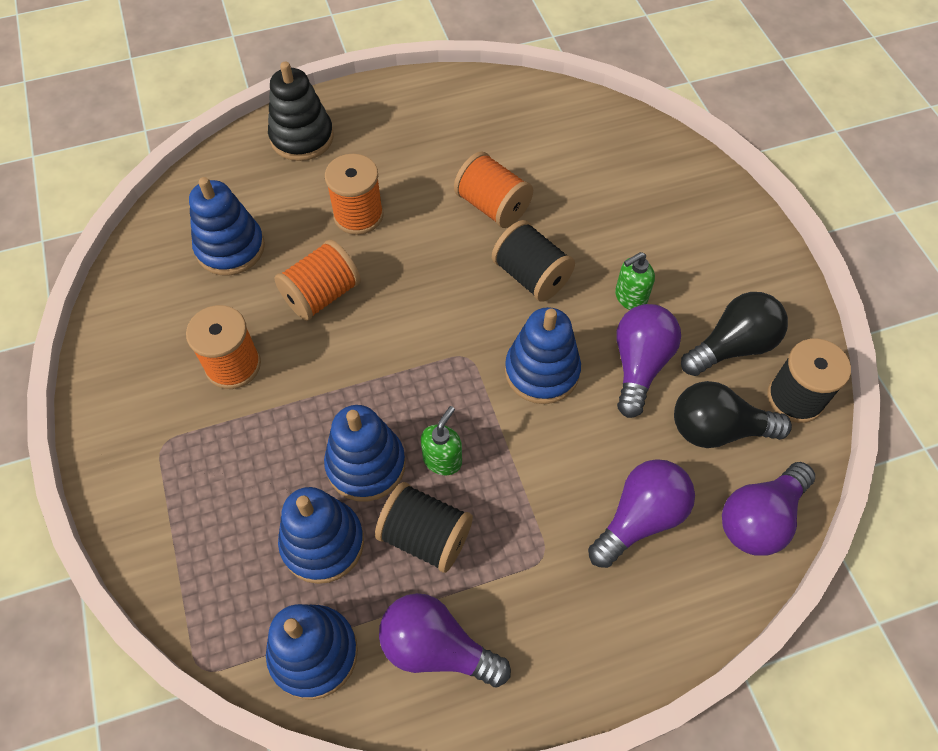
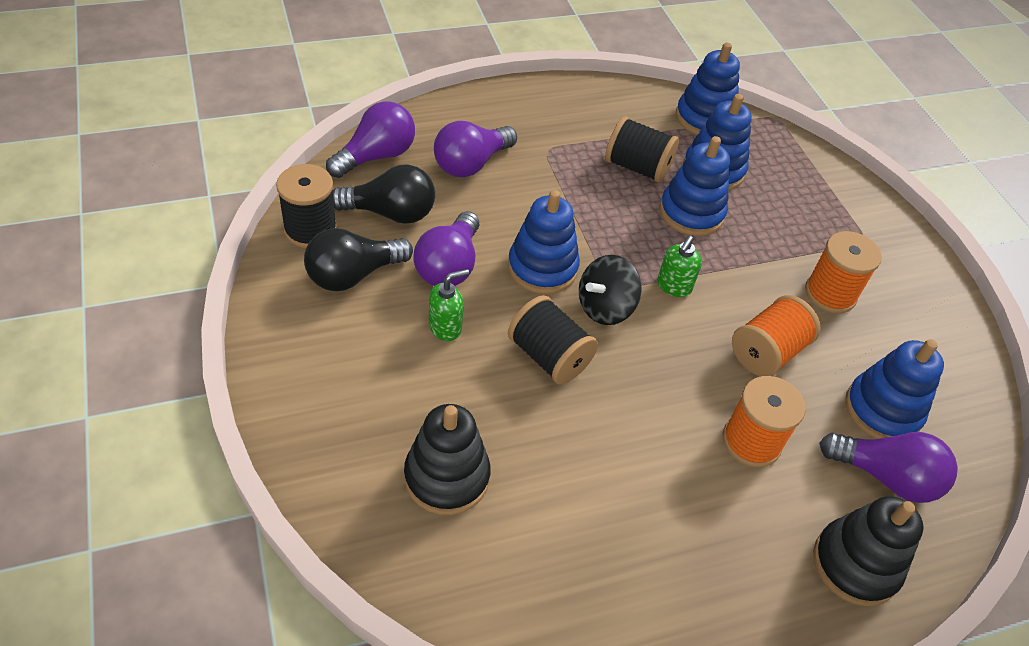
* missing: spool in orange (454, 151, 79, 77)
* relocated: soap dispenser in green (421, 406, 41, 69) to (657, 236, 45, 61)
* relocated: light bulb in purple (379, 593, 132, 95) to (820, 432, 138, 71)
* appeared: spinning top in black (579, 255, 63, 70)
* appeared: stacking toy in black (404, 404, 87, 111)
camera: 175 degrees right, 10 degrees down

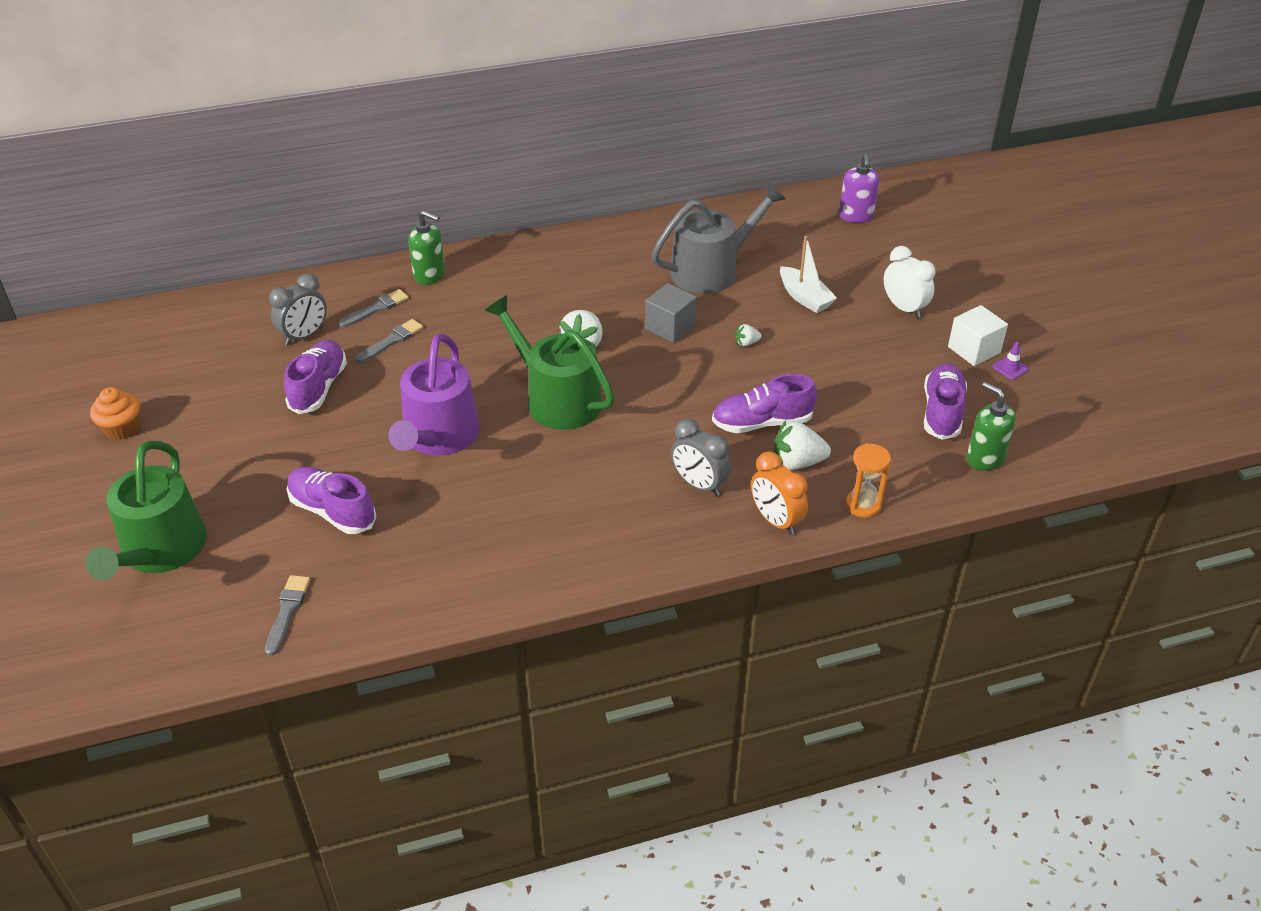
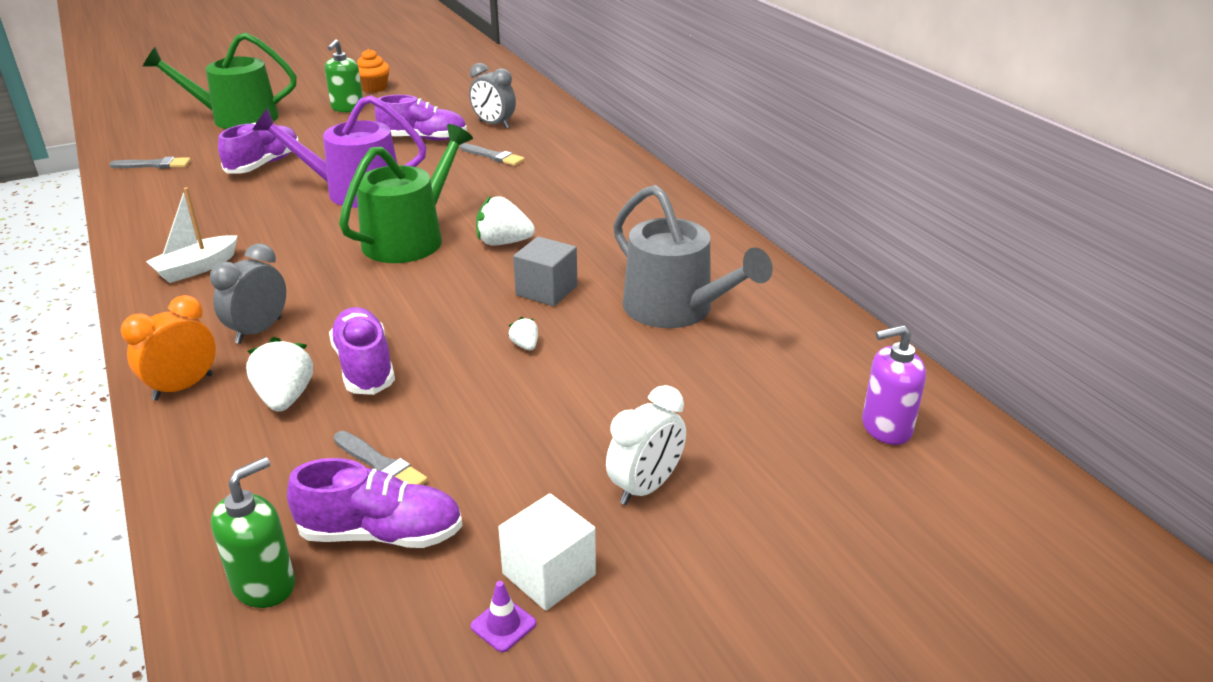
* relocated: soap dispenser in green (408, 211, 37, 74) to (325, 39, 39, 74)
* relocated: boat in white (780, 236, 57, 77) to (146, 187, 92, 96)
* relocated: brush in grey (338, 289, 71, 38) to (334, 431, 94, 54)
* missing: hourglass in orange (846, 443, 45, 75)
camera: 80 degrees right, 10 degrees down

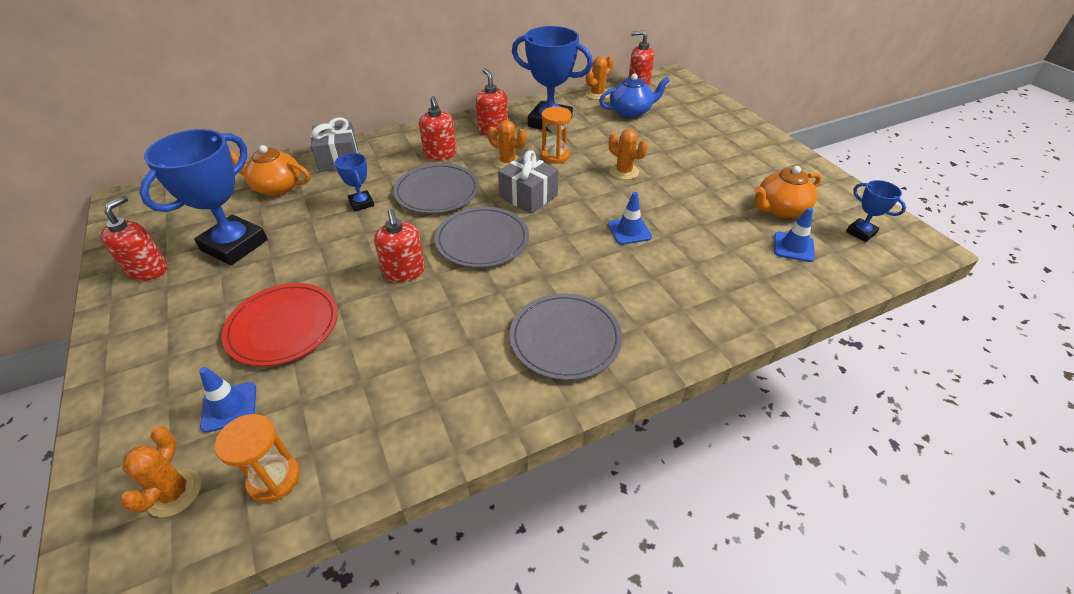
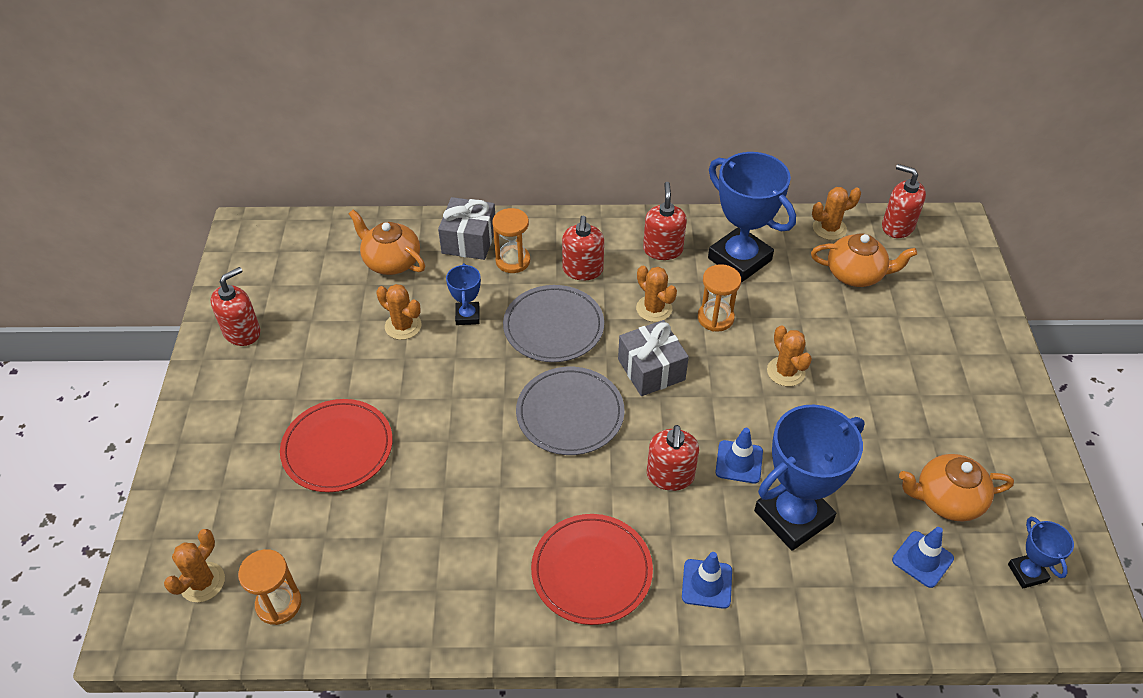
* colour: teapot in blue (599, 73, 71, 45) to teapot in orange (811, 234, 106, 53)
* relocated: trophy in blue (139, 129, 129, 136) to (754, 405, 111, 146)
* relocated: soap dispenser in red (374, 209, 51, 73) to (647, 425, 52, 66)
* colour: plate in grey (510, 293, 112, 87) to plate in red (531, 514, 122, 111)
* relocated: traffic cone in blue (199, 367, 57, 66) to (682, 552, 50, 57)
* appeared: hourglass in orange (492, 208, 38, 65)
* appeared: cactus in orange (376, 284, 46, 56)
camera: 25 degrees right, 5 degrees up

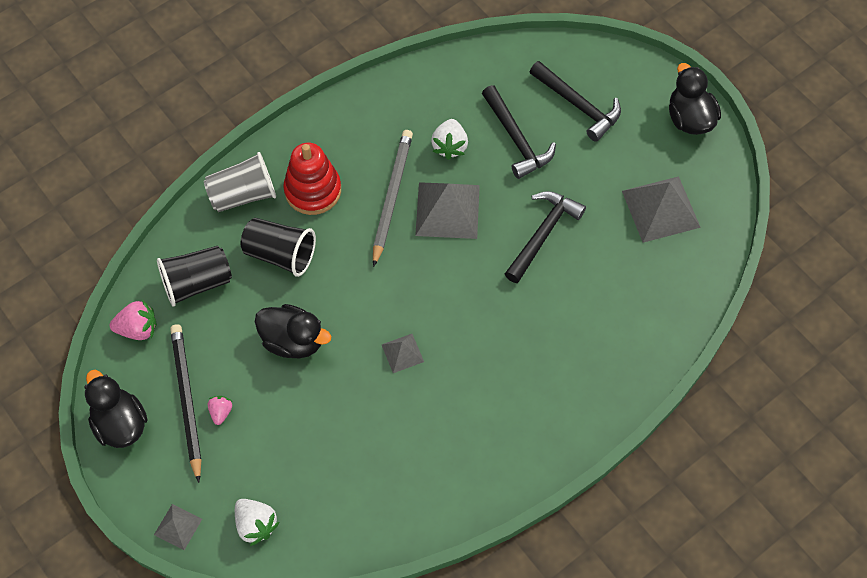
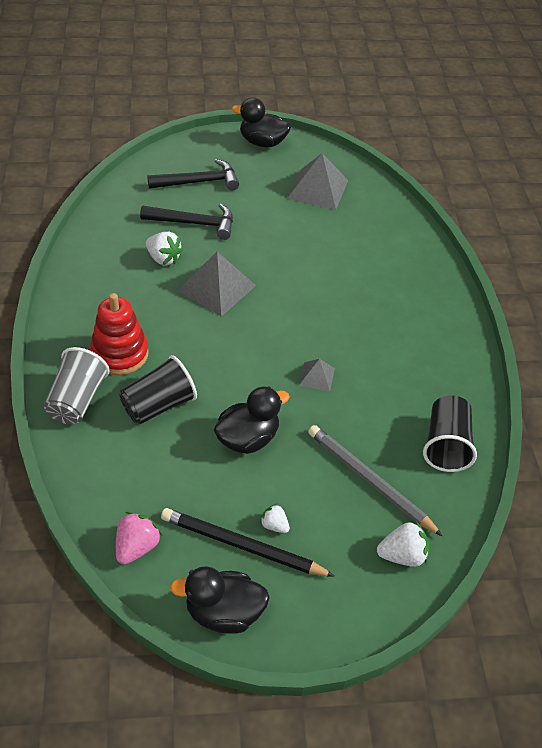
* relocated: pencil in grey (373, 130, 40, 137) to (308, 425, 135, 111)
* missing: hammer in black (505, 191, 81, 92)
* relocated: cup in black (157, 246, 75, 60) to (423, 395, 54, 77)
* colour: strawberry in pink (208, 396, 24, 29) to strawberry in white (260, 503, 30, 30)
* missing: pyramid in grey (154, 504, 48, 46)
camera: 60 degrees left, 15 degrees down

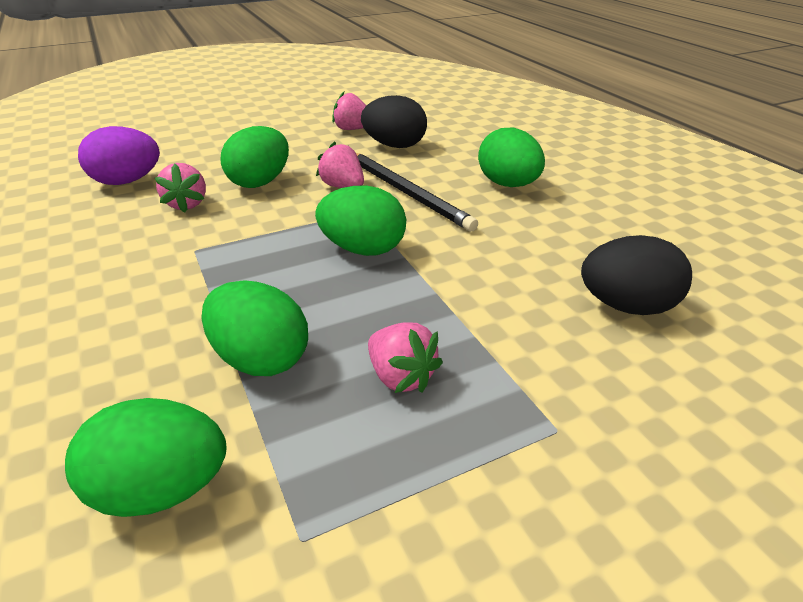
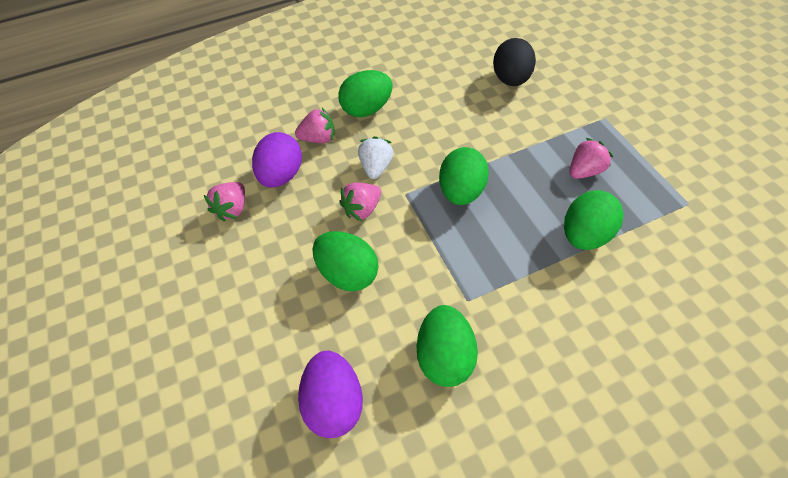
* colour: egg in black (361, 95, 66, 53) to egg in purple (252, 132, 50, 55)
* exchanged: pencil in black (356, 153, 122, 78) to strawberry in white (358, 136, 35, 43)
* relocated: strawberry in pink (155, 163, 51, 50) to (295, 108, 40, 35)
* relocated: egg in green (65, 398, 161, 119) to (417, 305, 61, 82)
camera: 85 degrees left, 20 degrees up

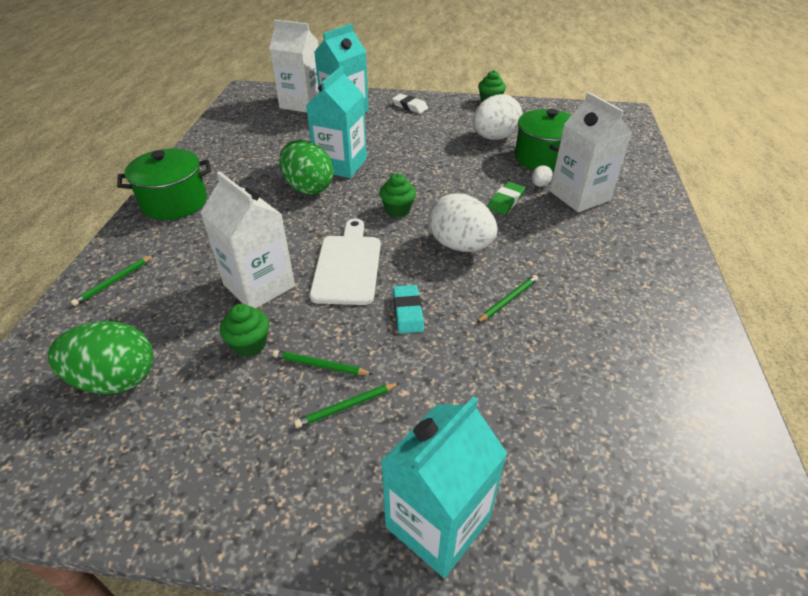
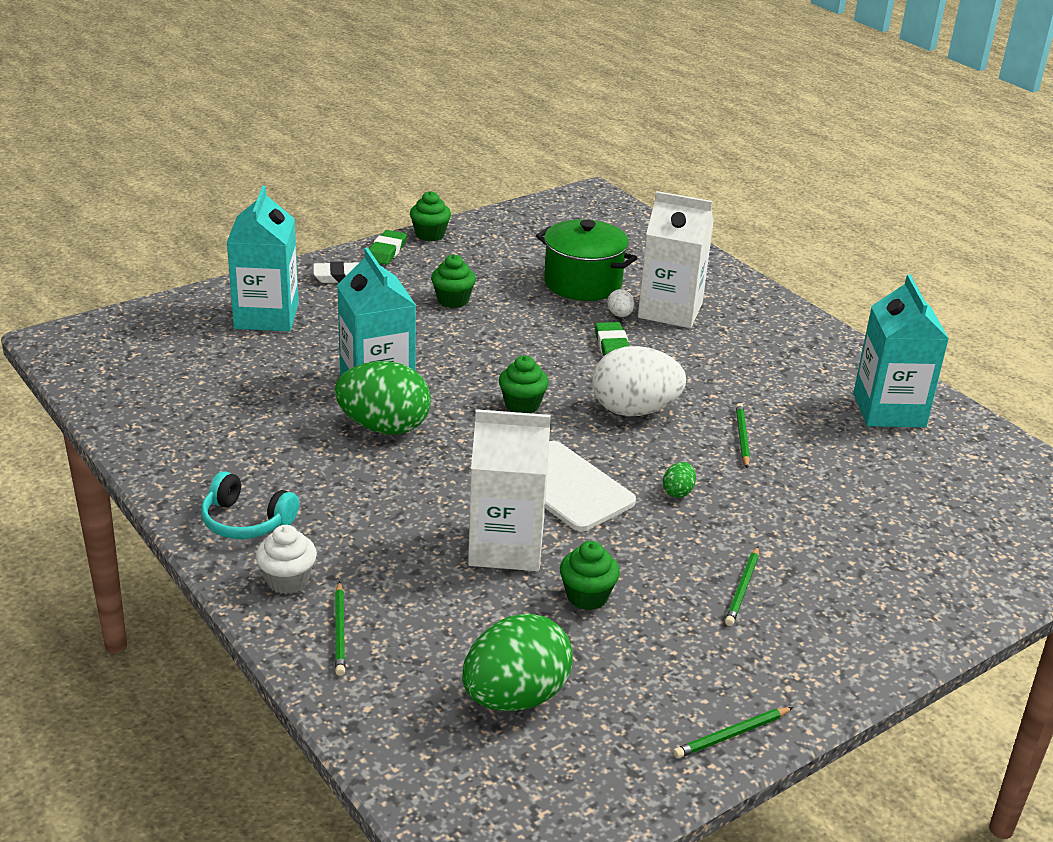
* missing: carton in white (269, 20, 50, 93)
* missing: egg in white (473, 94, 49, 46)
* exchanged: pot in green (117, 148, 94, 72) to headphones in turquoise (201, 471, 98, 68)
* exchanged: eraser in turquoise (393, 285, 31, 48) to egg in green (663, 462, 33, 36)
* relocated: pencil in green (273, 350, 100, 25) to (673, 707, 120, 51)
* relocated: carton in turquoise (381, 396, 127, 182) to (853, 274, 96, 153)
* appeared: eraser in green (369, 230, 38, 35)
* appeared: cupcake in green (431, 255, 45, 53)
* appeared: cupcake in white (256, 525, 61, 69)
camera: 45 degrees left, 10 degrees down

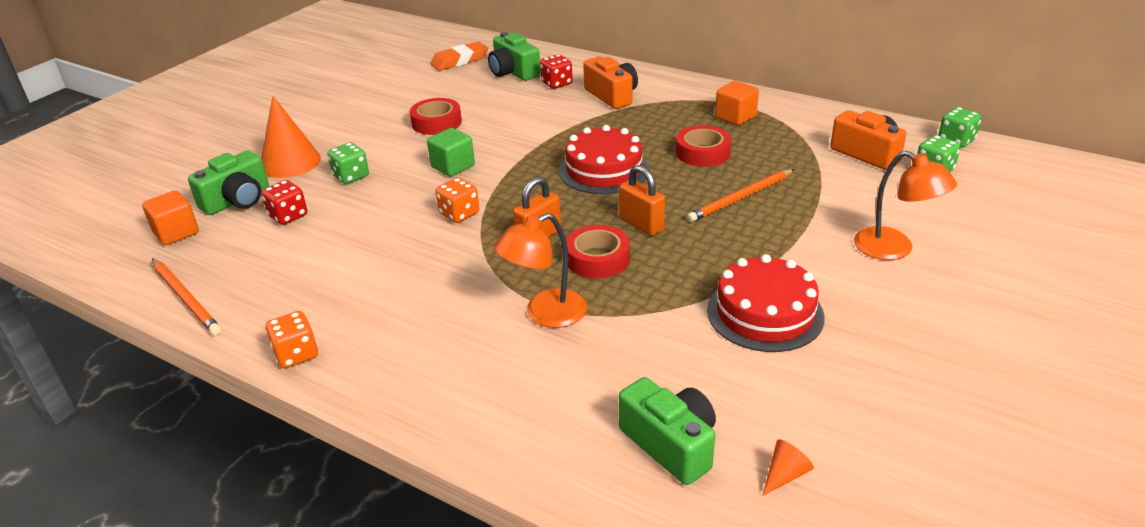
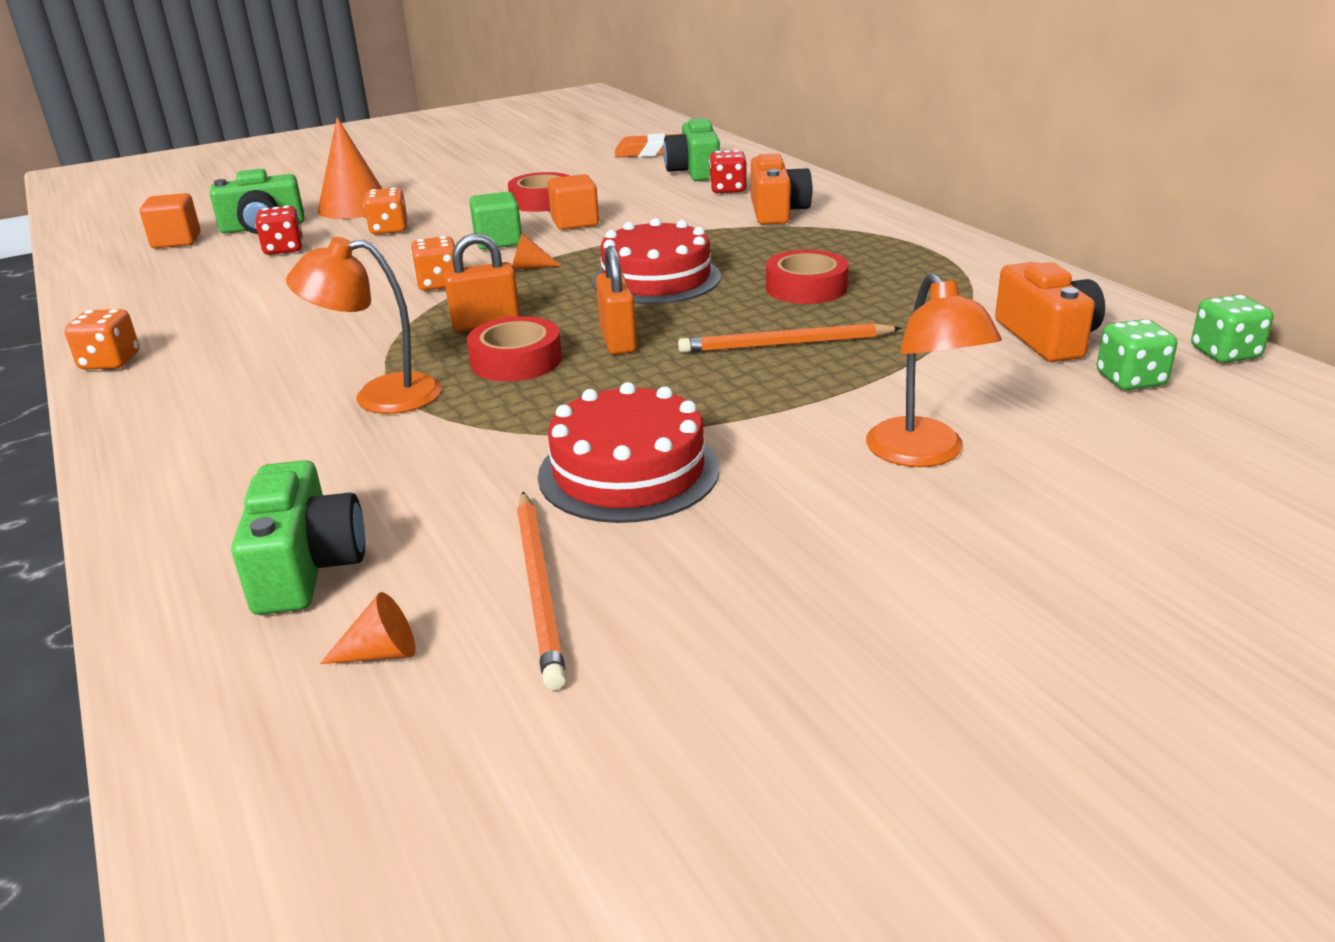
* relocated: cube in orange (715, 81, 44, 45) to (548, 174, 51, 56)
* colour: dice in green (327, 142, 42, 42) to dice in orange (363, 187, 45, 47)
* relocated: pencil in orange (152, 258, 69, 77) to (517, 492, 49, 198)
* appeared: cone in orange (512, 233, 49, 37)
camera: 30 degrees right, 5 degrees down

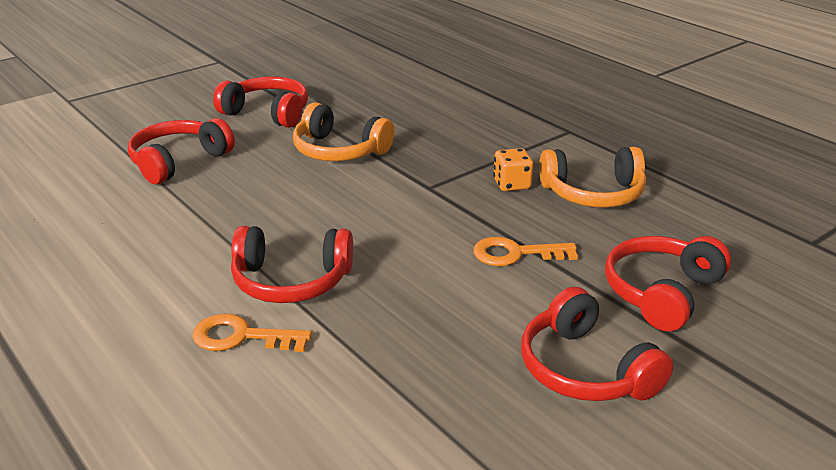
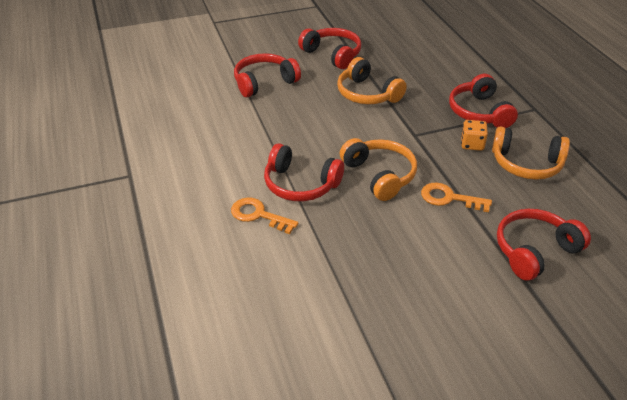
* relocated: headphones in red (521, 287, 152, 114) to (449, 74, 69, 54)
* appeared: headphones in orange (340, 138, 77, 63)
camera: 20 degrees right, 10 degrees up

